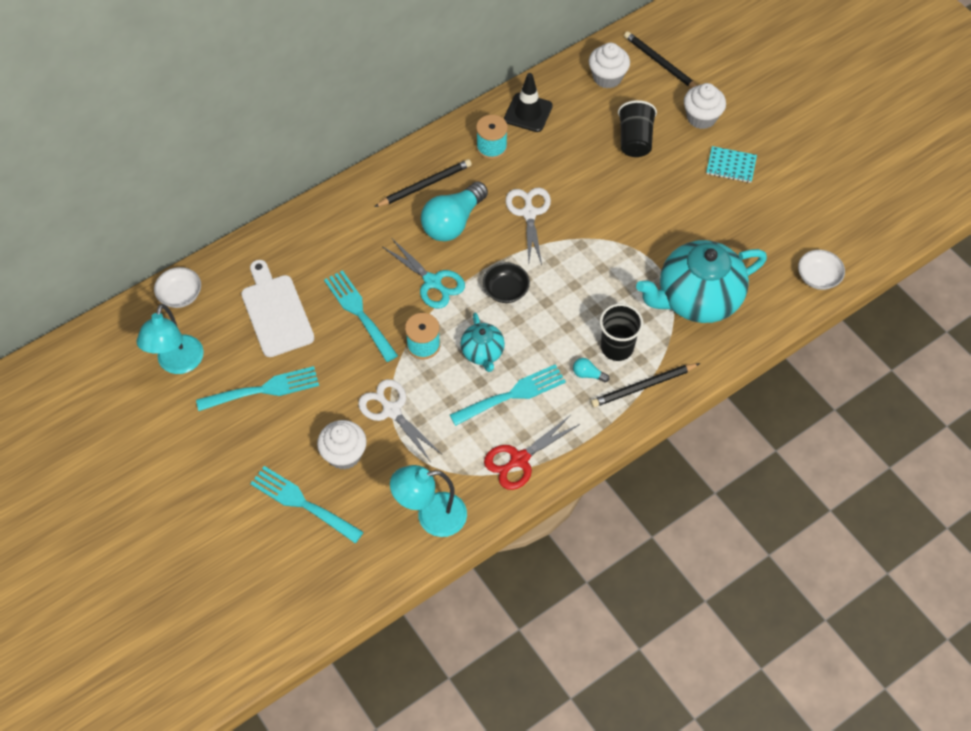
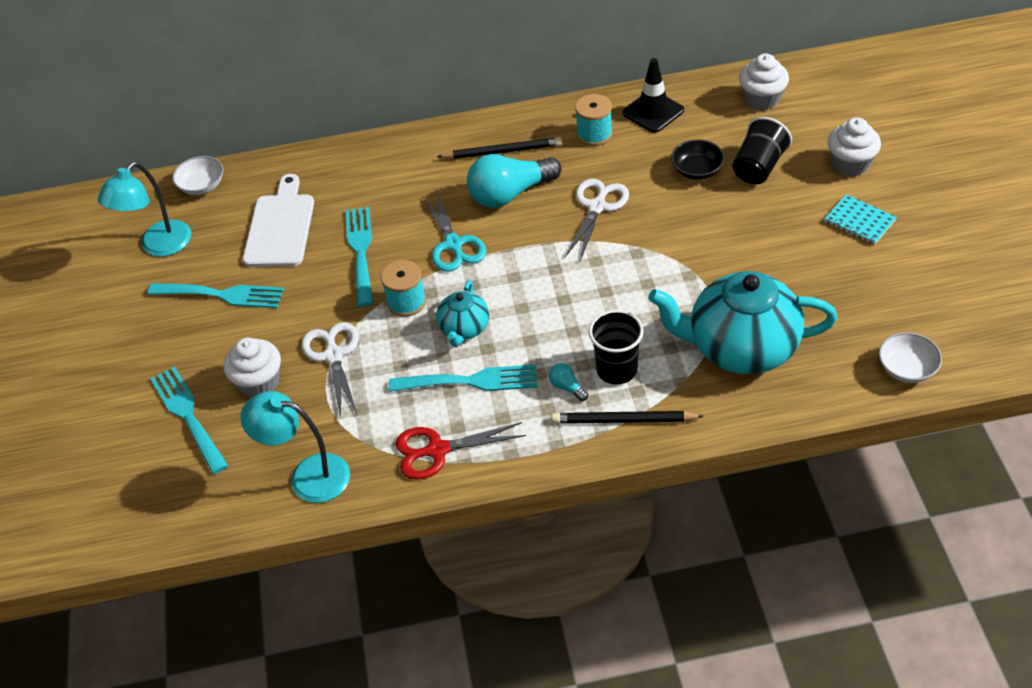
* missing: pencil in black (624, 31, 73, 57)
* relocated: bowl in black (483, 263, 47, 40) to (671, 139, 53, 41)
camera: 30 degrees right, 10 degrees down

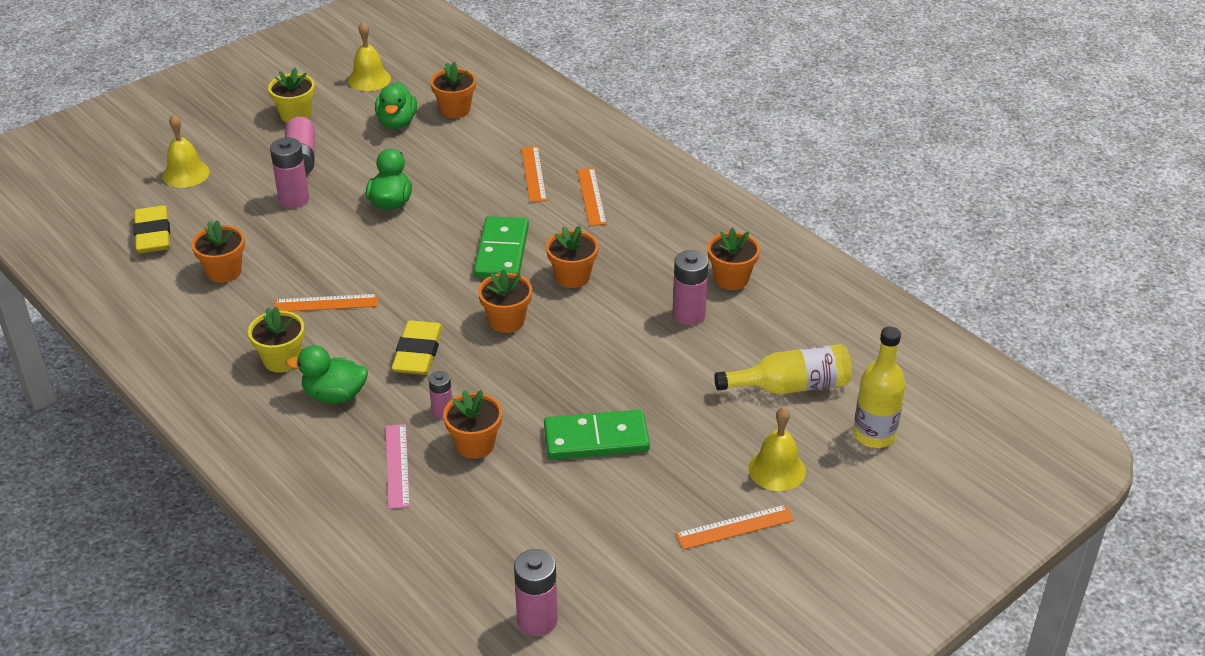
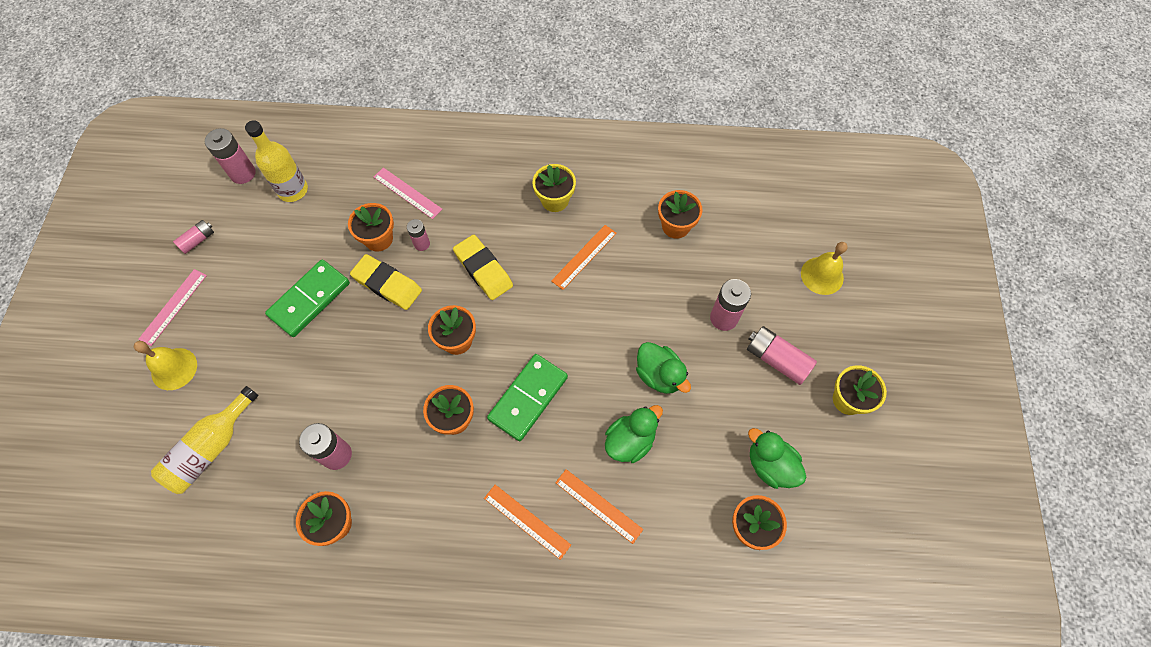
* missing: bell in yellow (348, 22, 43, 69)
* relocated: eraser in yellow (133, 205, 37, 48) to (350, 254, 72, 56)
* spun: domino in green (474, 216, 55, 63) = (487, 354, 81, 87) 75 degrees clockwise
* relocated: bottle in yellow (853, 327, 53, 121) to (245, 120, 63, 82)
* relocated: duck in green (286, 345, 82, 58) to (605, 405, 58, 58)
* colour: ruler in orange (676, 505, 118, 45) to ruler in pink (138, 269, 69, 77)
* appeared: battery in pink (173, 220, 41, 34)
camera: 135 degrees right, 25 degrees up

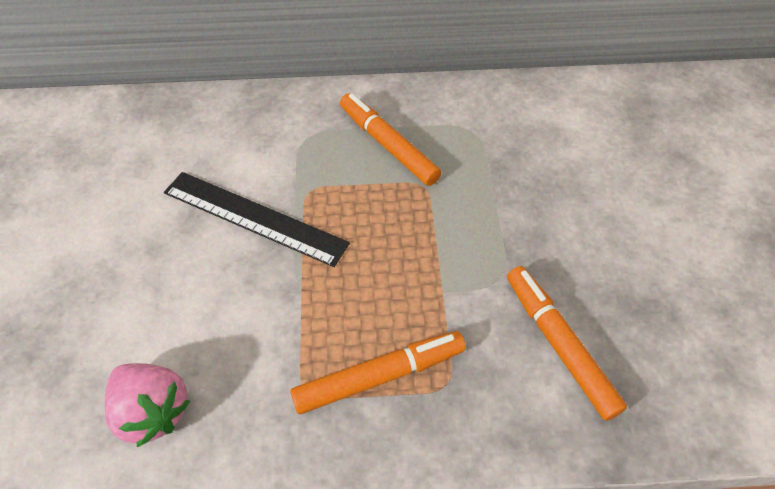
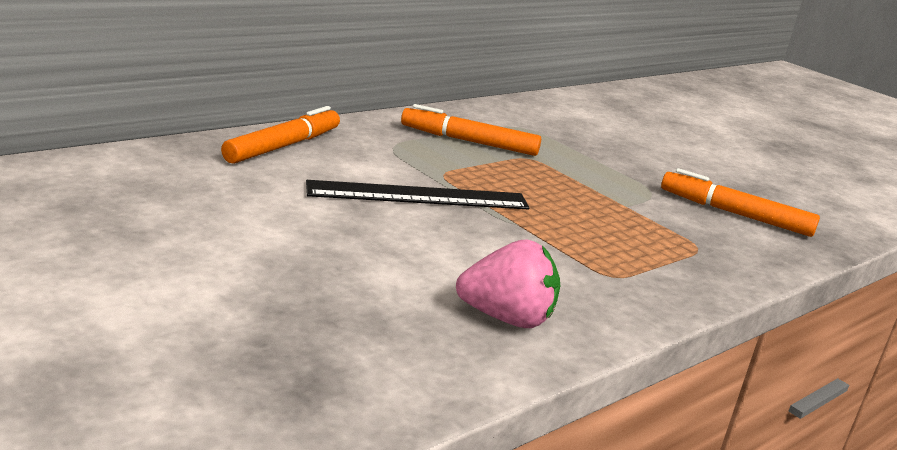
* relocated: marker in orange (290, 331, 176, 83) to (221, 106, 119, 58)
camera: 40 degrees left, 30 degrees down

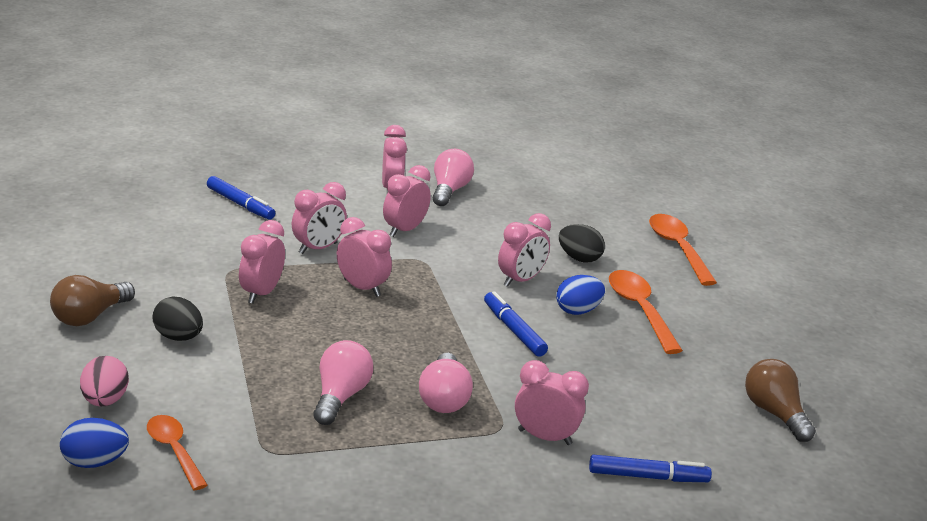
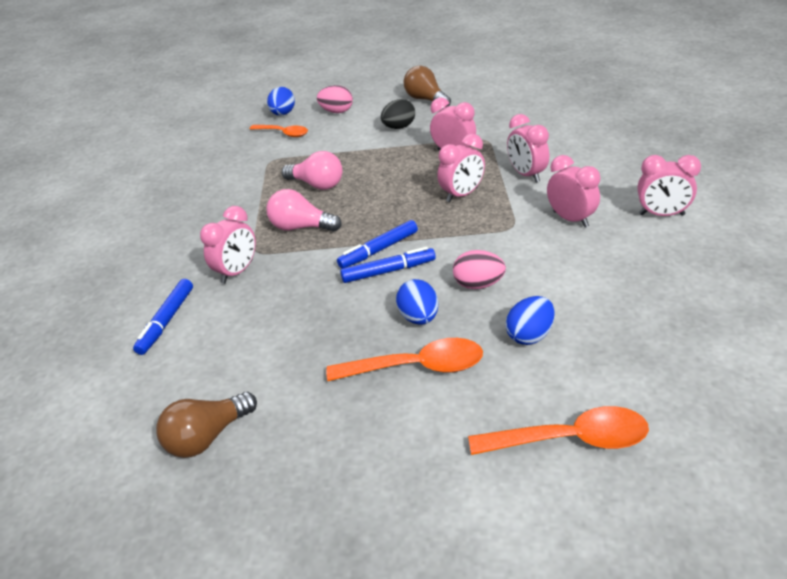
* missing: light bulb in pink (433, 149, 41, 57)
* relocated: marker in blue (207, 176, 68, 44) to (337, 220, 81, 49)
* exchanged: clock in pink (498, 213, 53, 74) to egg in pink (453, 250, 53, 39)
* colour: egg in black (559, 224, 46, 39) to egg in blue (506, 296, 49, 49)
* spun: light bulb in brown (745, 359, 71, 83) = (156, 392, 101, 66) 150 degrees clockwise
* spun: spoon in orange (147, 415, 61, 75) = (250, 125, 58, 12) 45 degrees clockwise
camera: 110 degrees right, 10 degrees up

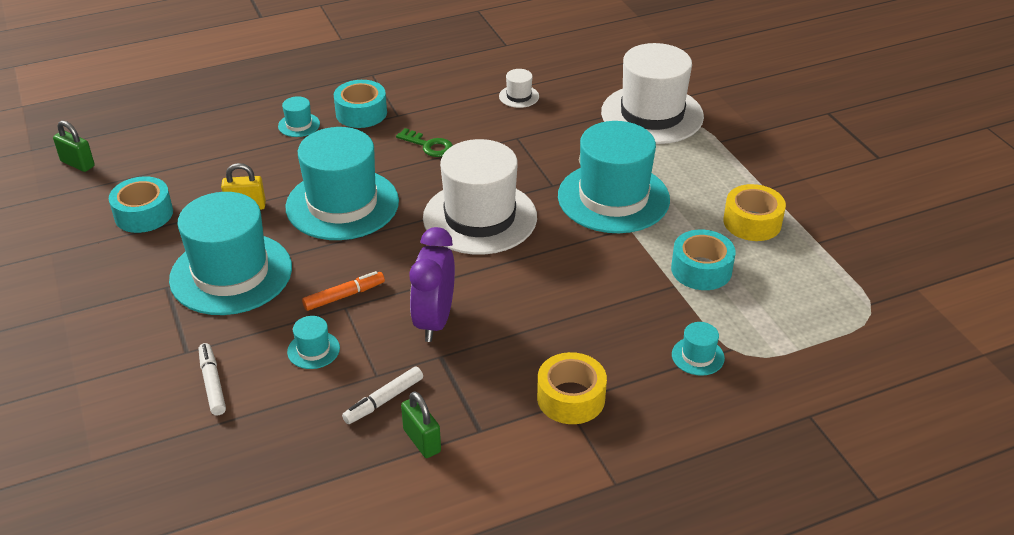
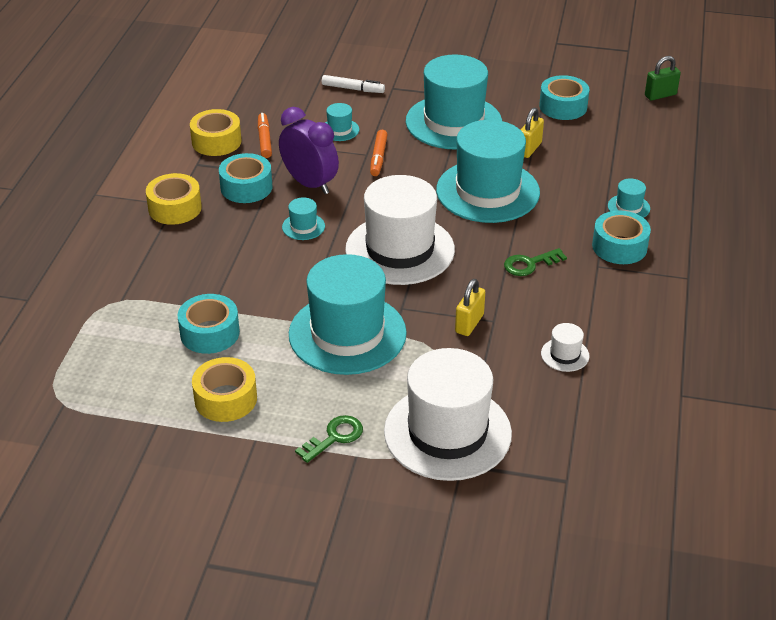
* relocated: hat in turquoise (672, 322, 53, 54) to (282, 198, 43, 42)
* colour: marker in white (342, 366, 81, 58) to marker in orange (258, 113, 14, 45)
* exchanged: padlock in green (401, 391, 40, 67) to tape in yellow (190, 109, 52, 47)
* appeared: tape in turquoise (219, 153, 53, 50)
* appeared: padlock in yellow (455, 279, 30, 57)
* appeared: key in green (295, 415, 68, 48)
camera: 125 degrees right, 0 degrees up

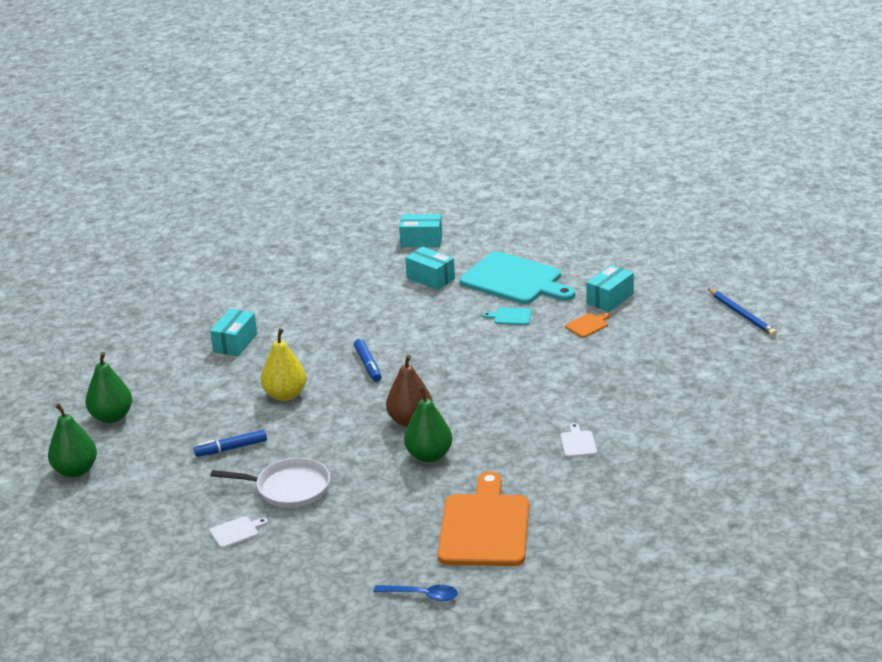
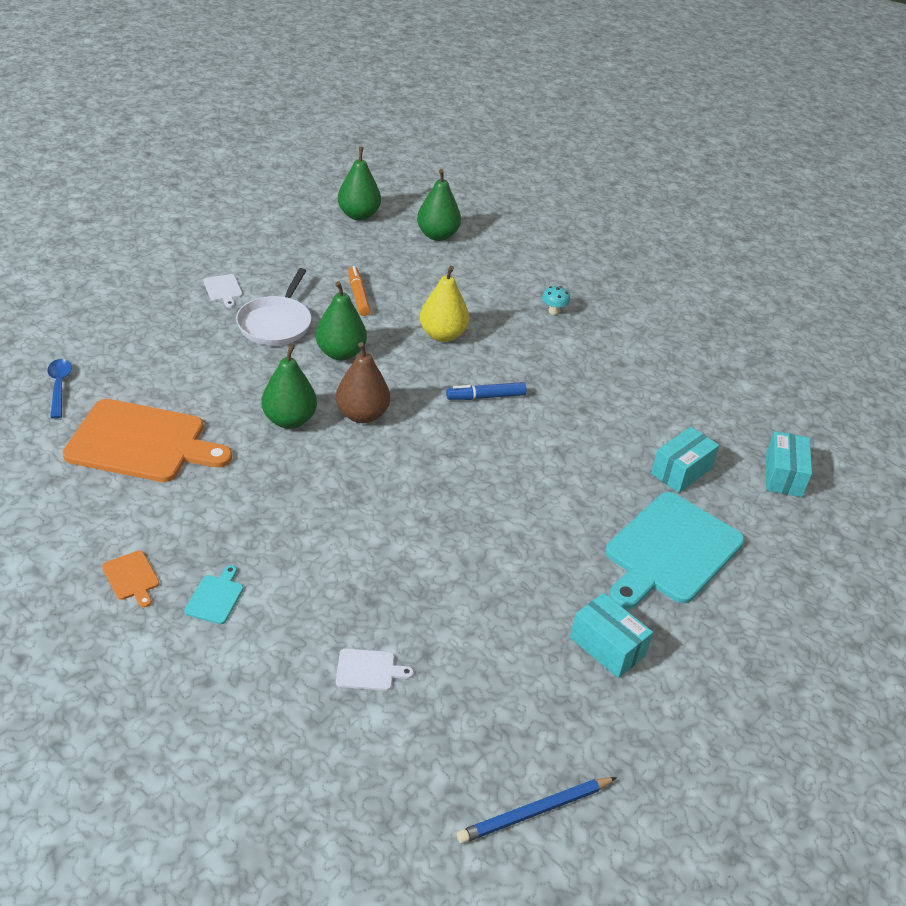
* relocated: cutting board in turquoise (483, 307, 49, 18) to (184, 565, 60, 59)
* exchanged: box in turquoise (210, 309, 47, 47) to mushroom in turquoise (542, 286, 28, 29)
* relocated: cutting board in orange (565, 312, 46, 26) to (102, 551, 57, 57)
* relocated: cutting board in white (560, 423, 37, 34) to (336, 649, 78, 42)
* colour: marker in blue (194, 430, 73, 27) to marker in orange (348, 266, 23, 50)
* spun: spoon in blue (373, 585, 85, 16) = (47, 359, 25, 60) 150 degrees clockwise
* appeared: pear in green (316, 281, 51, 80)
camera: 90 degrees right, 10 degrees up

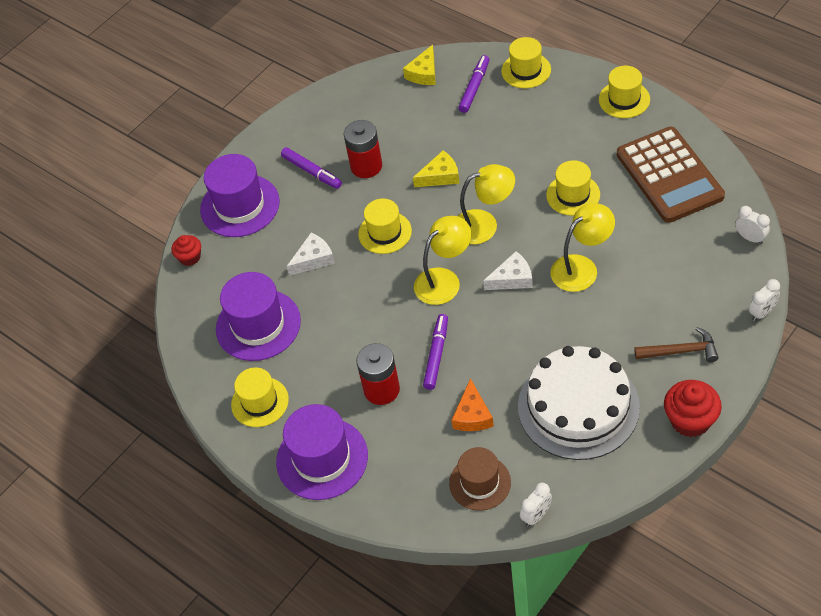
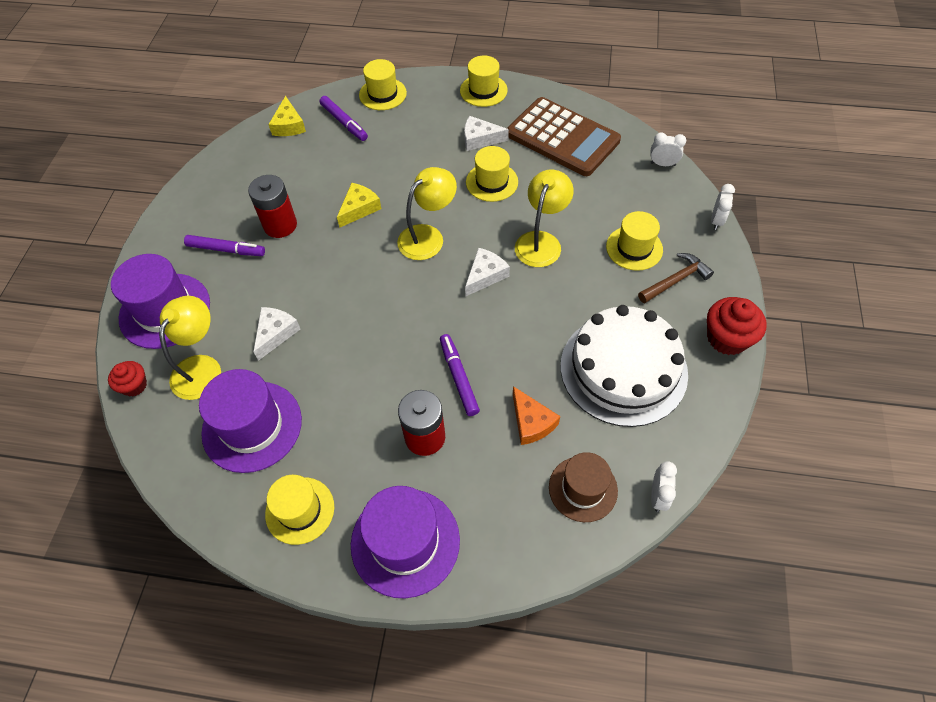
* spun: marker in purple (458, 55, 31, 58) = (319, 96, 49, 45) 150 degrees clockwise
* relocated: hat in yellow (358, 199, 54, 55) to (606, 211, 57, 60)
* relocated: lamp in yellow (414, 216, 57, 89) to (159, 296, 62, 104)
* appeared: cheese in white (464, 116, 45, 35)
camera: 35 degrees left, 5 degrees up

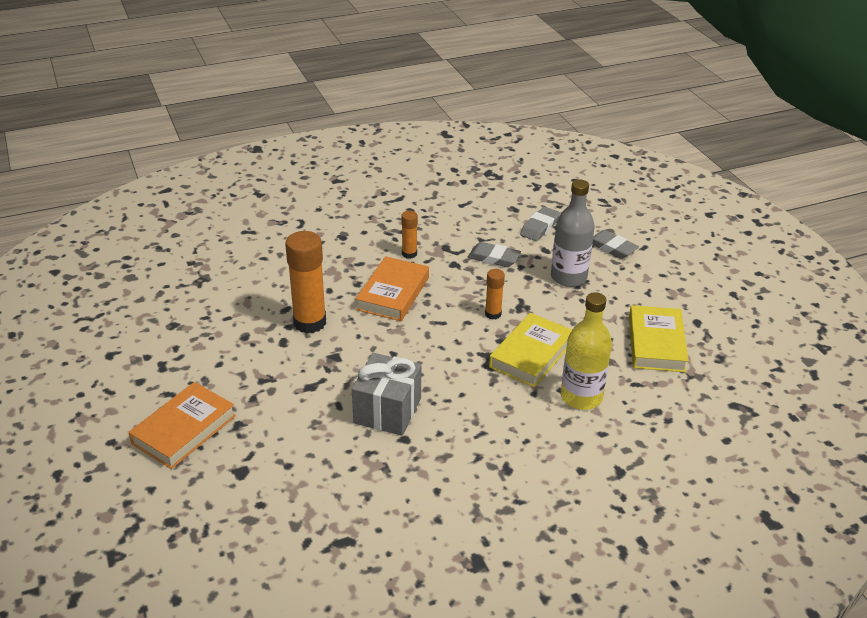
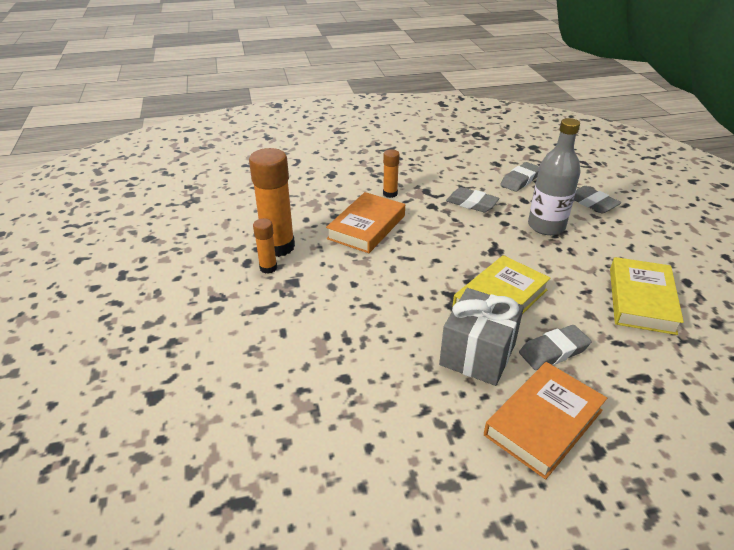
* relocated: glue stick in orange (485, 269, 20, 50) to (253, 218, 24, 56)
* exchanged: bottle in yellow (561, 292, 51, 118) to eraser in grey (519, 325, 73, 45)
* relocated: gift in grey (352, 353, 70, 83) to (439, 288, 85, 98)
* relocated: book in orange (128, 382, 108, 87) to (484, 362, 123, 117)
camera: 10 degrees right, 0 degrees up

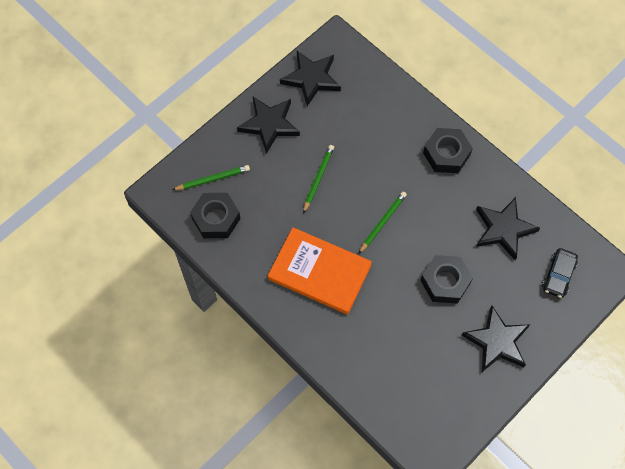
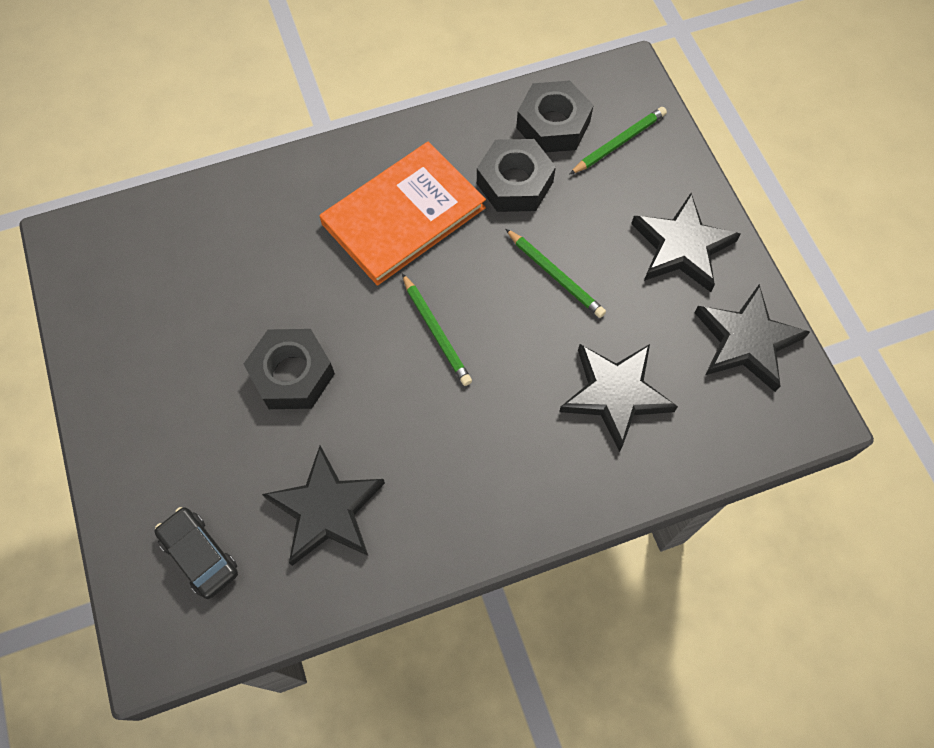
* relocated: nut in black (423, 128, 50, 45) to (477, 139, 79, 73)
* spun: pencil in green (172, 165, 78, 25) = (569, 107, 98, 68) 135 degrees counterclockwise
* relocated: star in black (462, 306, 68, 66) to (559, 344, 119, 108)
camera: 115 degrees right, 0 degrees up

